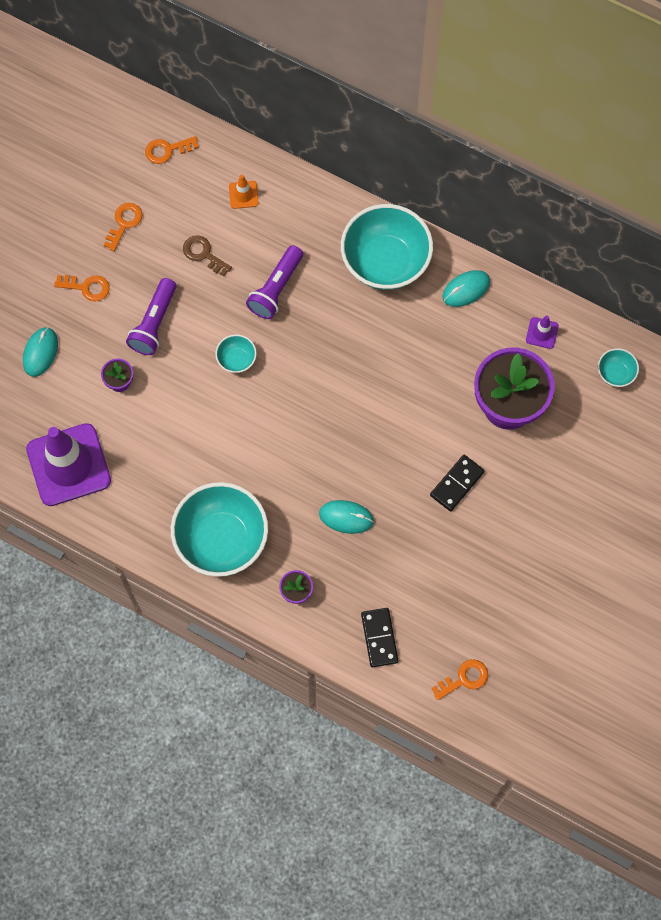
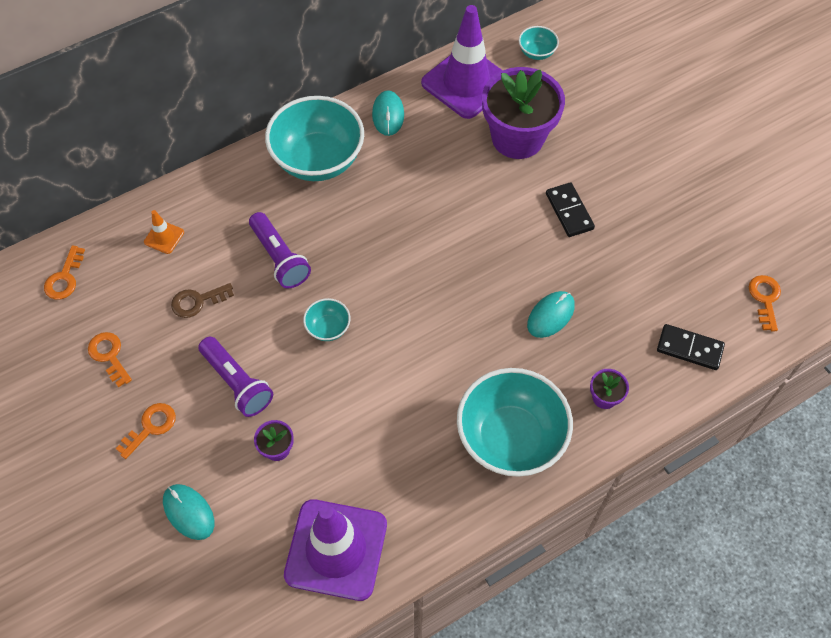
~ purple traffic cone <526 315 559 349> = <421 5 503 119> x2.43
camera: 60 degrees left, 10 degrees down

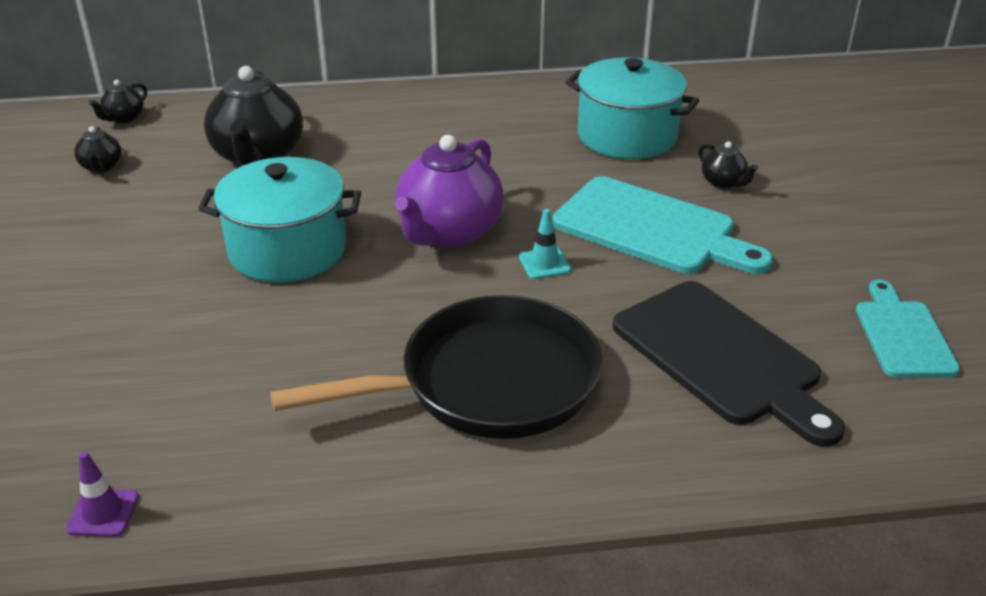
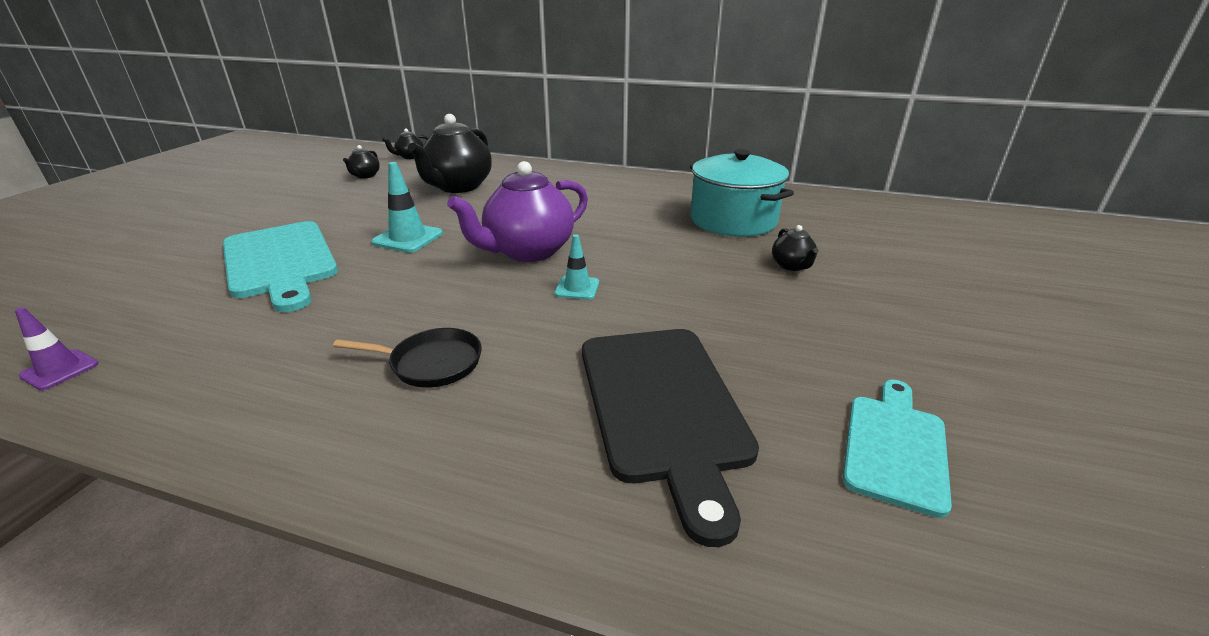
~ turquoise pot <198 157 361 283> to turquoise traffic cone <371 162 443 253>
~ turquoise cutting board <552 176 773 274> to <223 221 338 312>
~ black pan <270 295 603 439> = <333 328 482 388> x0.47
camera: 25 degrees right, 5 degrees down

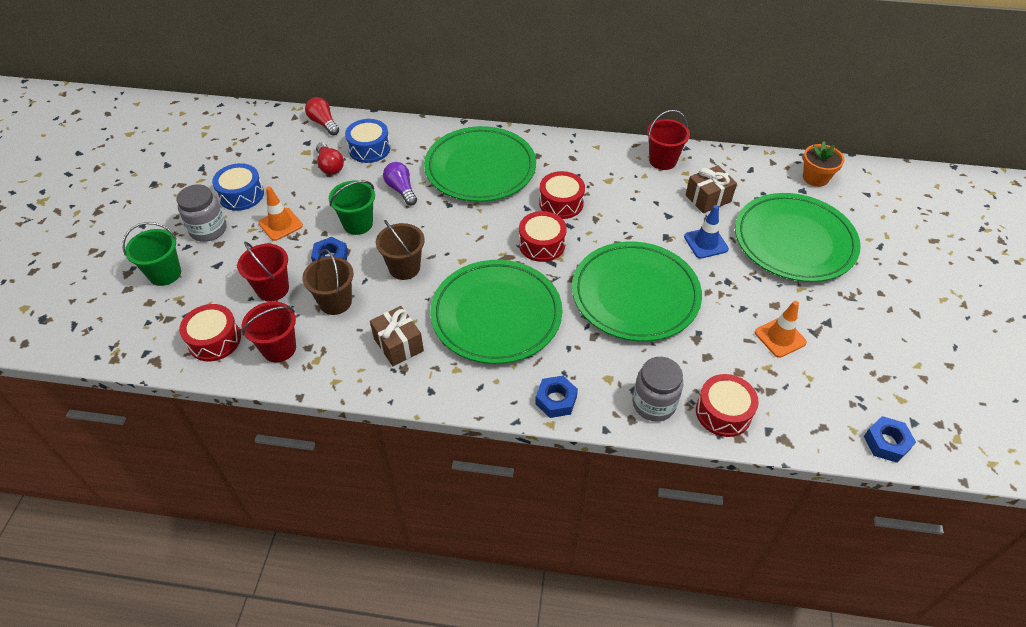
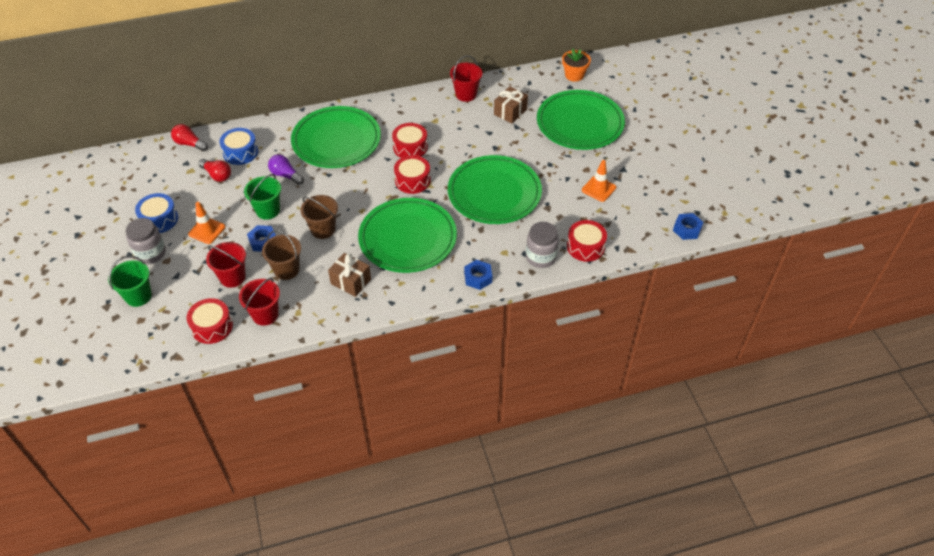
- blue traffic cone <684 205 729 259>
camera: 25 degrees left, 0 degrees up

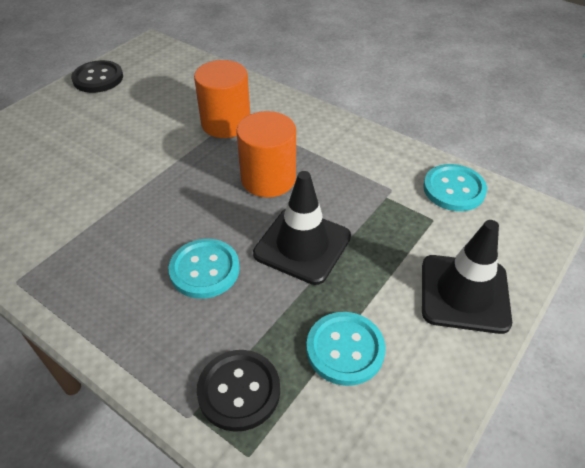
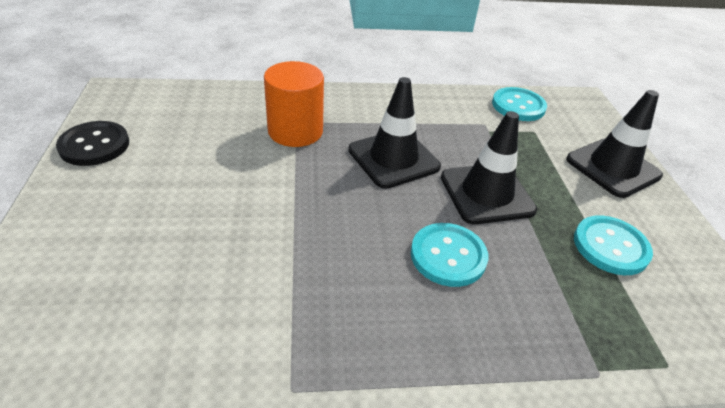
~ orange cylinder <236 111 296 197> to black traffic cone <348 77 441 189>
- black button <197 350 280 432>
camera: 45 degrees left, 5 degrees down

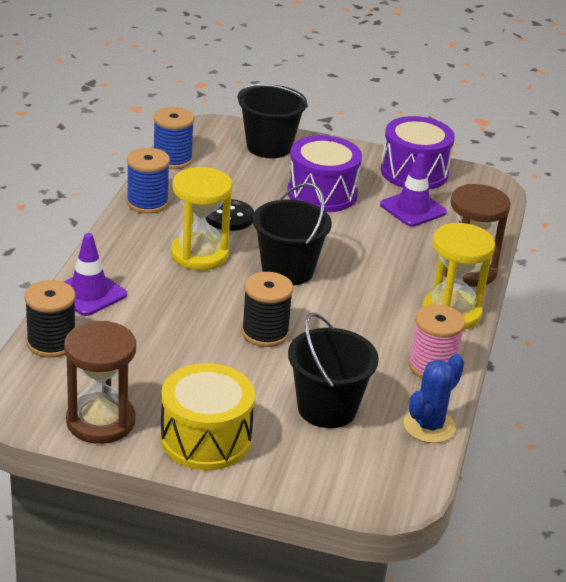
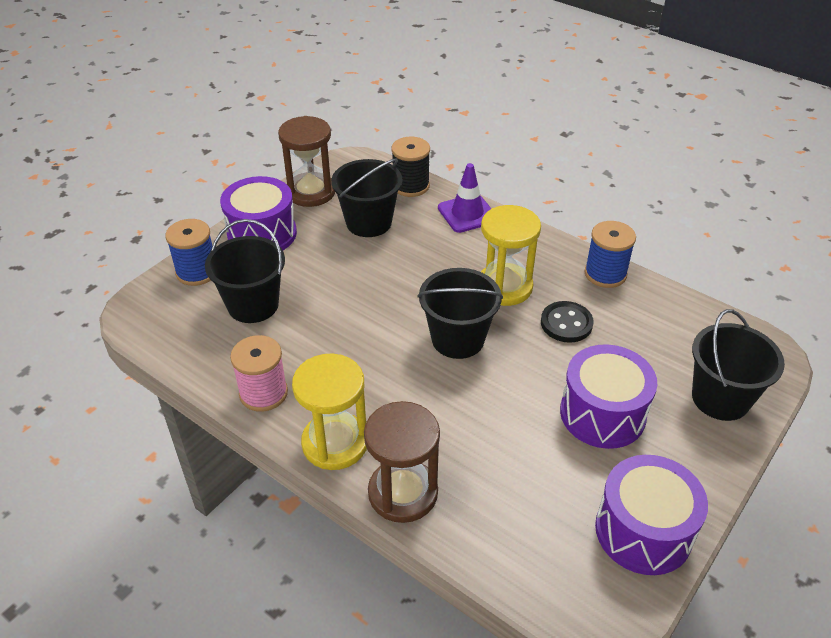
~ blue spool <154 107 194 169> to <165 219 212 286>
- purple traffic cone <380 153 447 227>
- black spool <241 272 293 347>
- blue cactus <404 354 464 443>
~ yellow drum <160 363 255 470> to purple drum <220 176 297 250>
+ black bucket <331 158 402 237>
camera: 115 degrees right, 10 degrees up

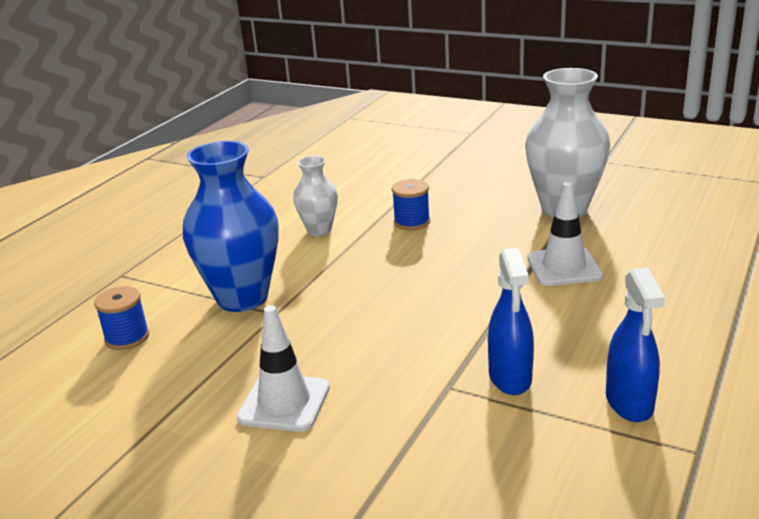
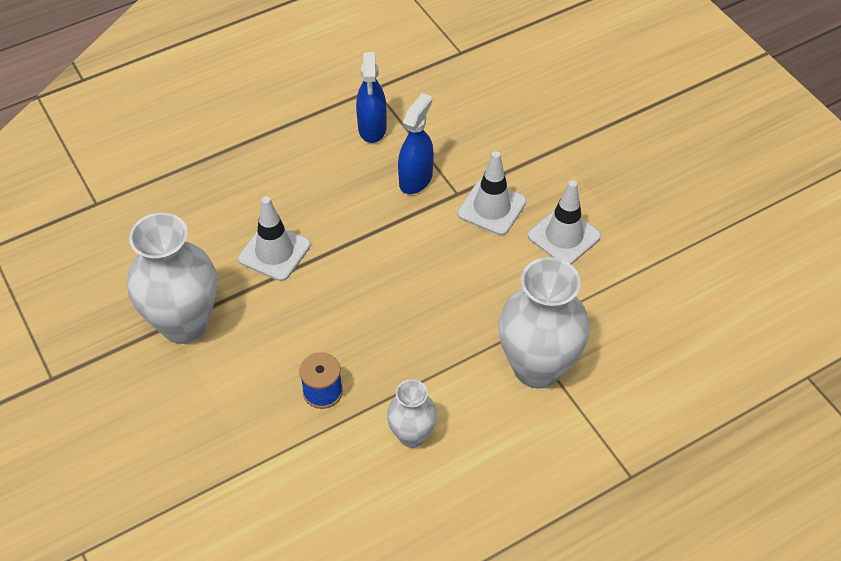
~ blue vase <183 141 279 312> to white vase <498 257 590 388>
~ blue spray bottle <606 267 665 422> = <356 52 387 143> 150 degrees clockwise
- blue spool <94 286 149 350>
+ white traffic cone <457 151 526 236>
camera: 150 degrees left, 25 degrees up

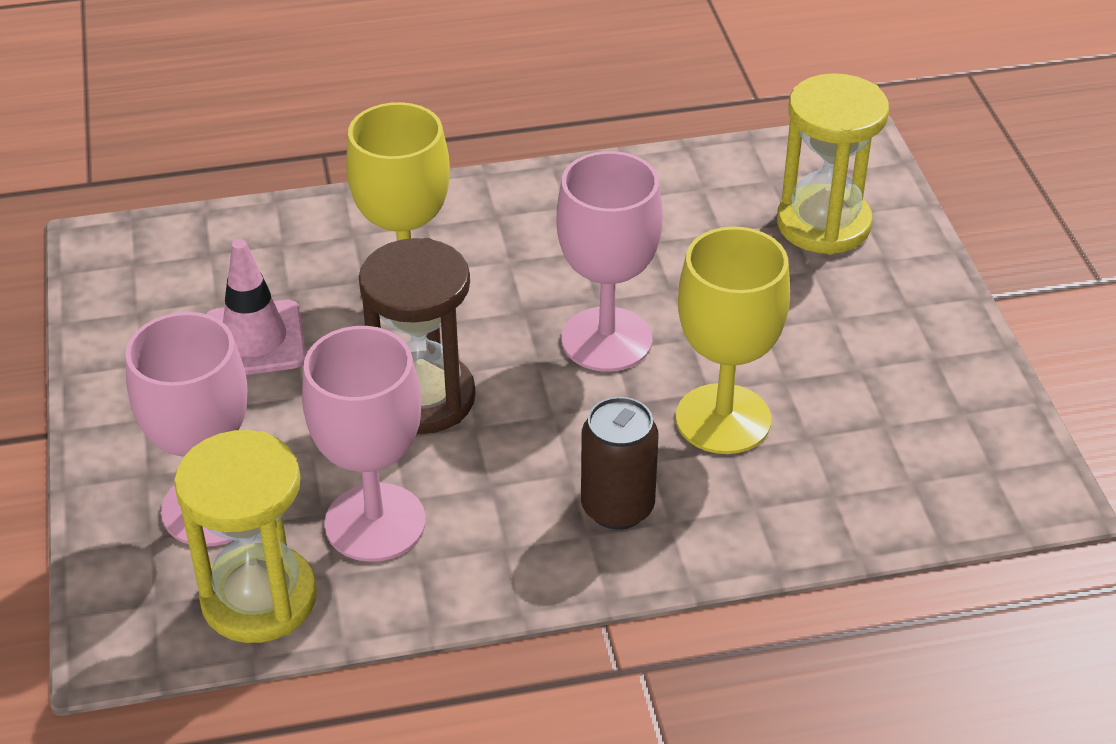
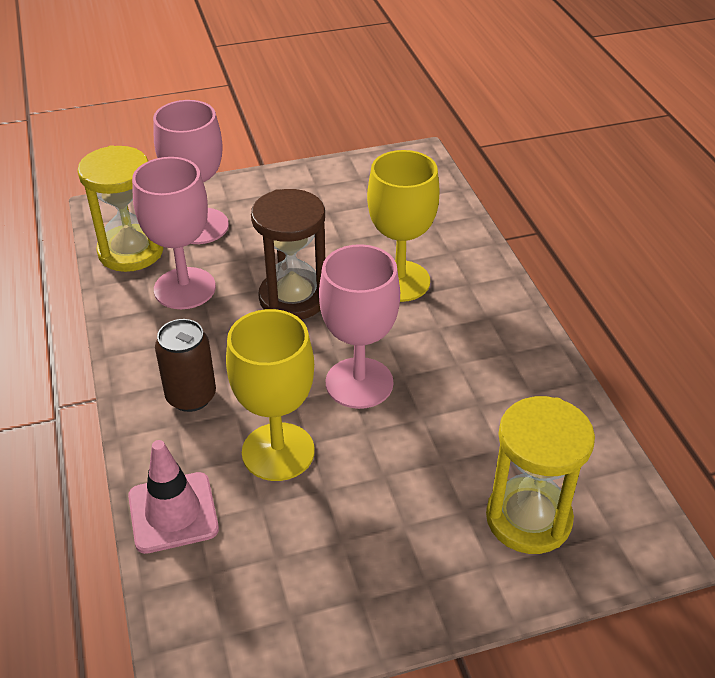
~ pink traffic cone <206 239 306 375> to <128 440 219 554>
camera: 85 degrees right, 0 degrees up

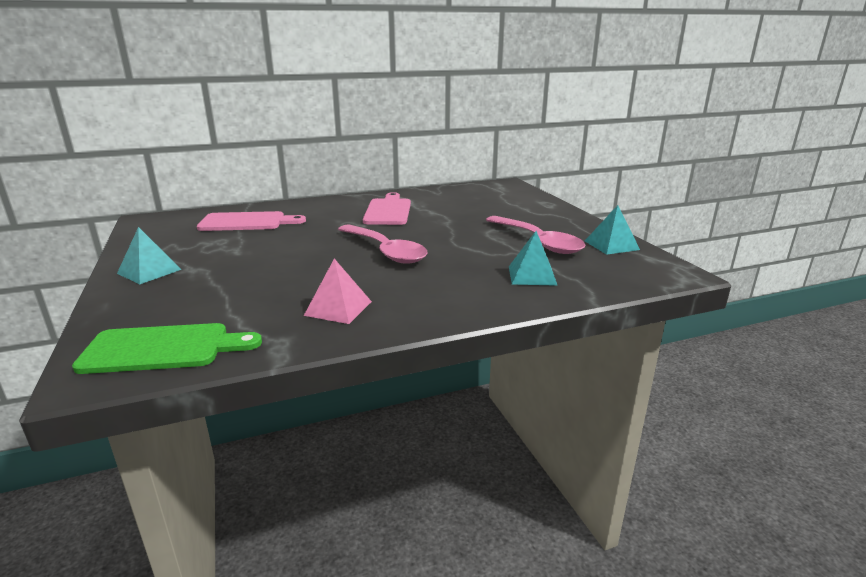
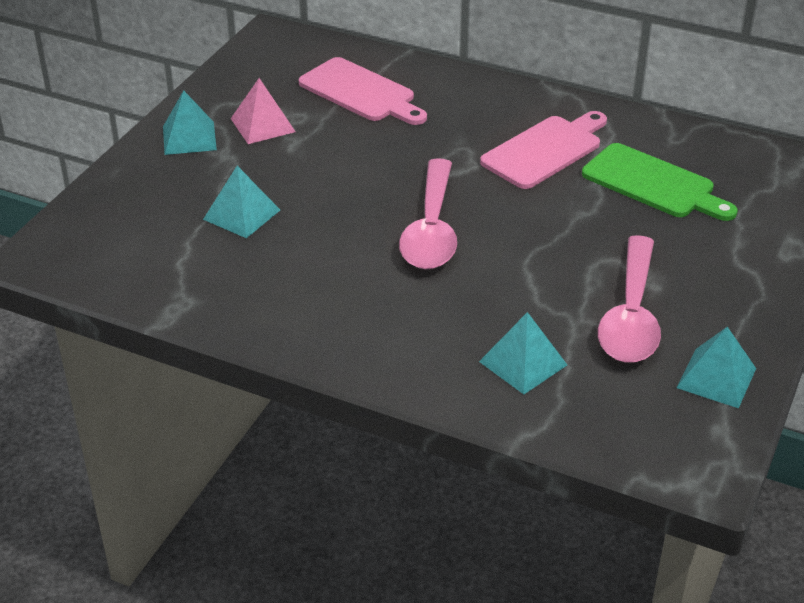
~ pink pyramid <304 259 372 324> to <231 78 296 144>
~ green cutting board <72 323 262 374> to <582 143 738 221>
+ turquoise pyramid <203 166 280 238>
camera: 45 degrees right, 15 degrees up

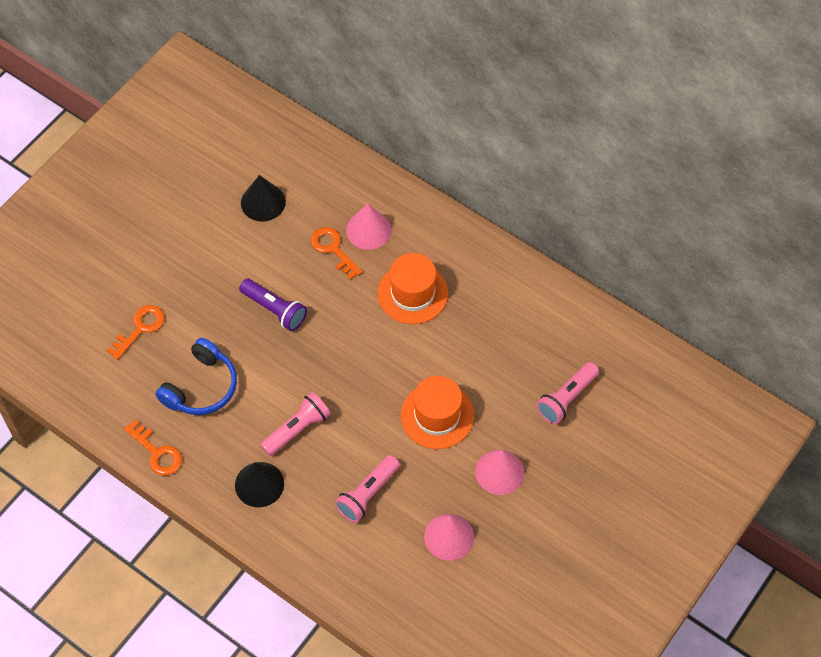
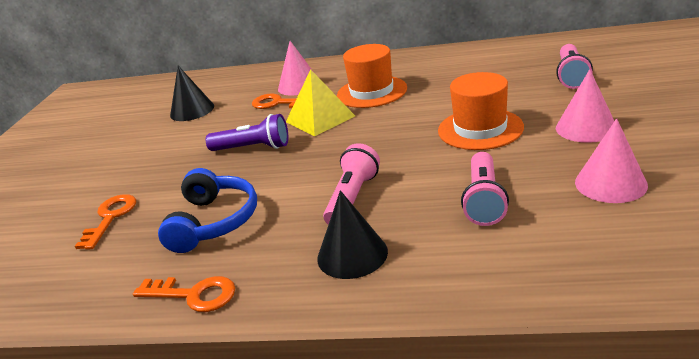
+ yellow pyramid <286 69 355 136>
camera: 25 degrees left, 30 degrees down

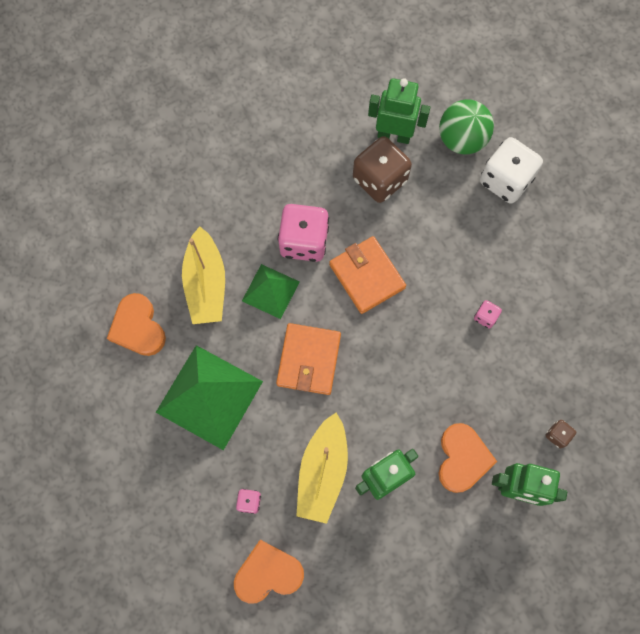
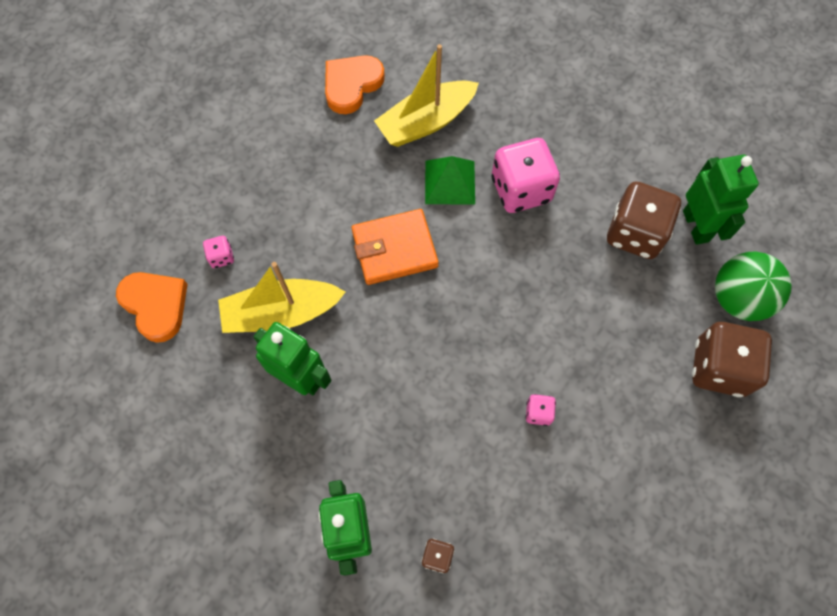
~ white dice <480 137 543 203> to brown dice <692 322 772 397>
- orange wallet <329 236 406 314>
- green pyramid <156 345 263 450>
- orange heart <439 423 497 493>
camera: 65 degrees right, 5 degrees down

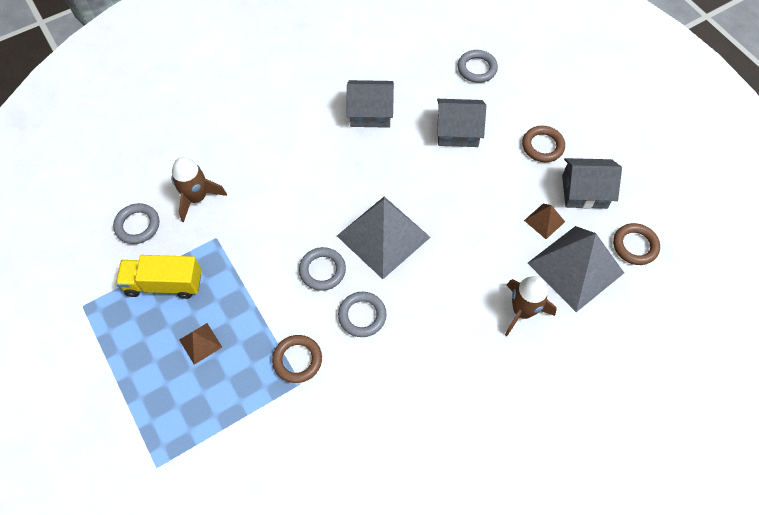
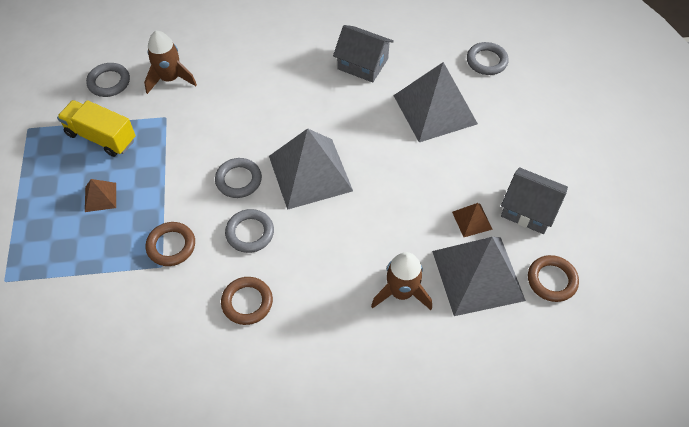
~ grey house <437 99 486 147> to grey pyramid <393 62 478 142>
~ brown ring <522 126 565 162> to <221 277 273 325>
camera: 25 degrees right, 5 degrees down

